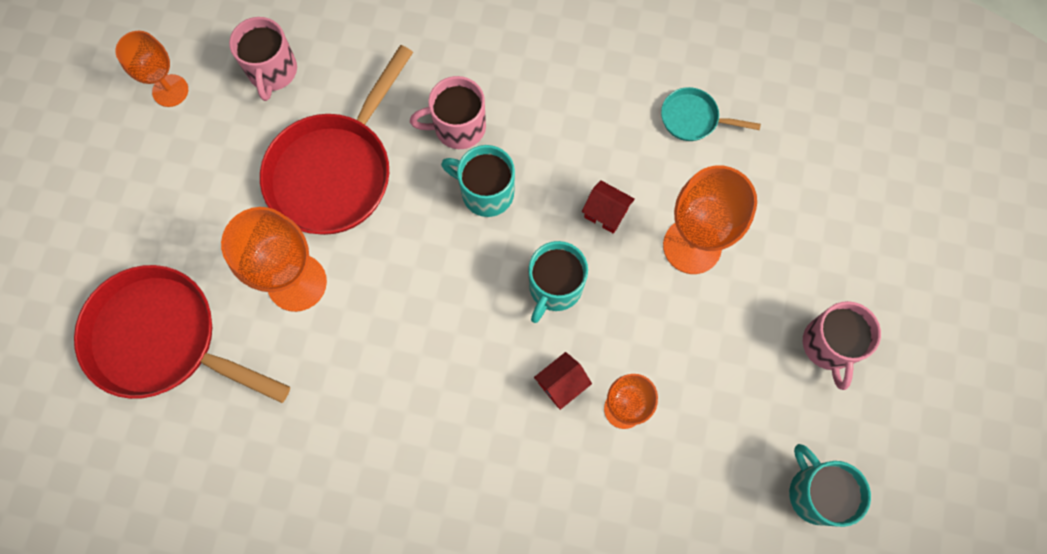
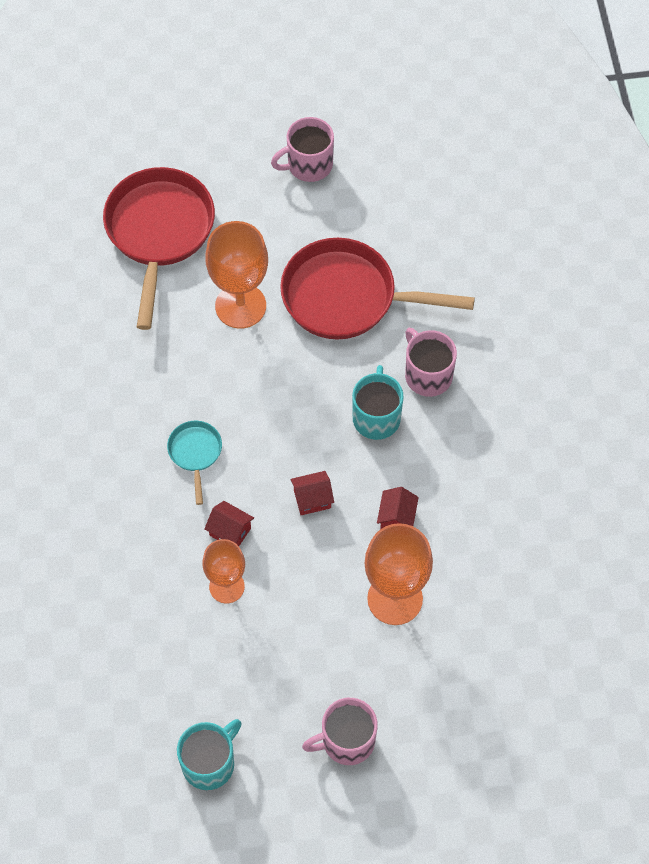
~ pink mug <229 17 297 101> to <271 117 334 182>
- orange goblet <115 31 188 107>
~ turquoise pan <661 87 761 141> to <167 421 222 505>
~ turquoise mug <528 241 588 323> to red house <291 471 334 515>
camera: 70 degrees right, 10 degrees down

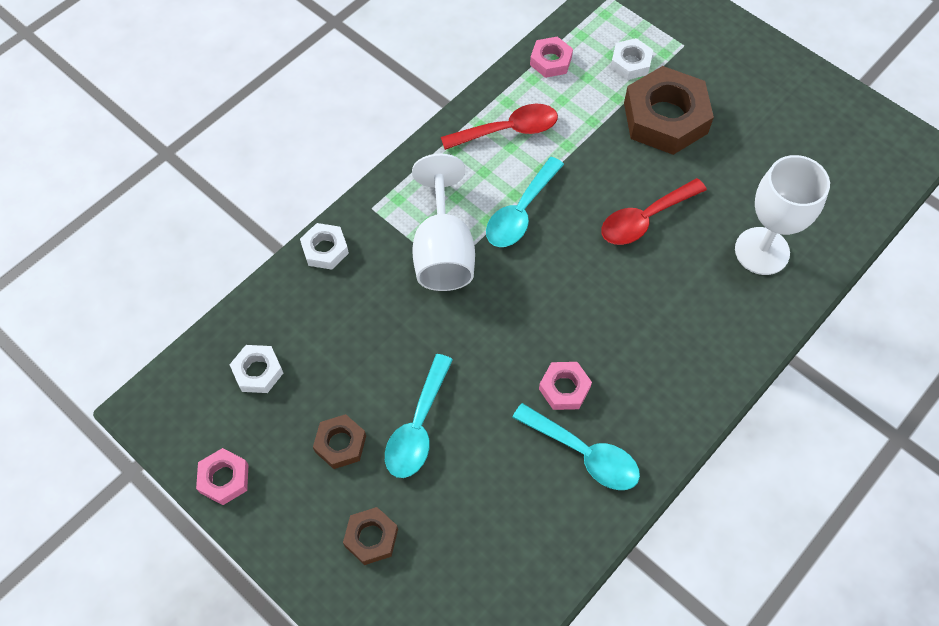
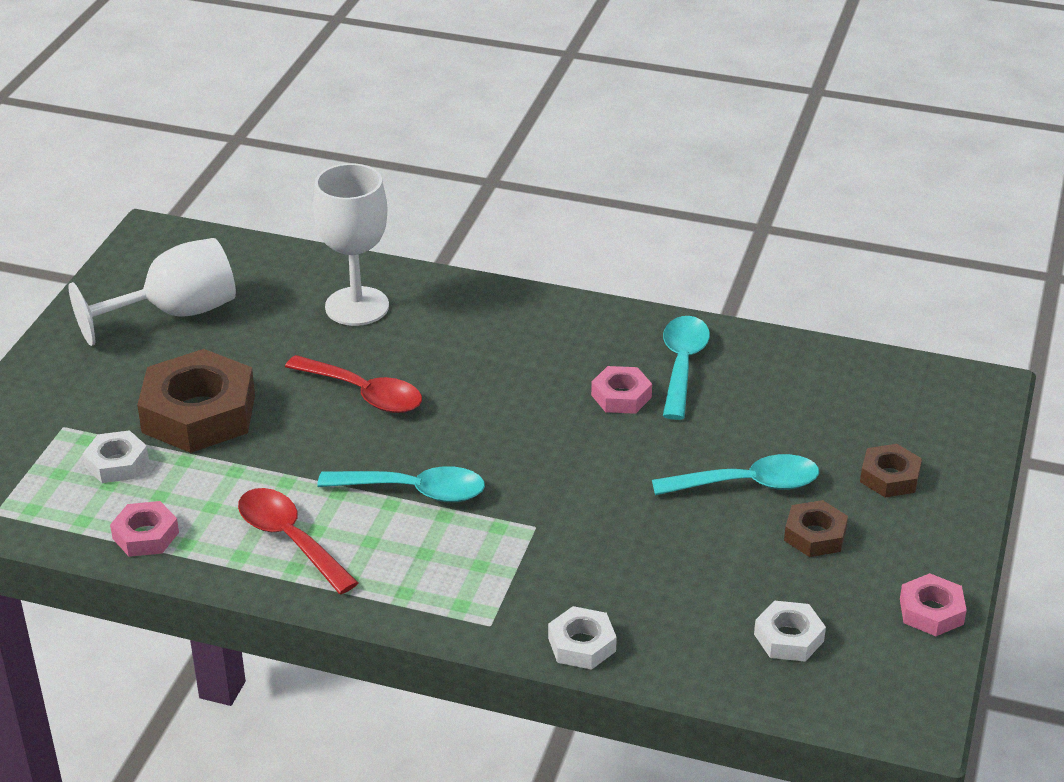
~ white goblet <412 154 475 291> to <68 238 236 346>
camera: 115 degrees left, 25 degrees down

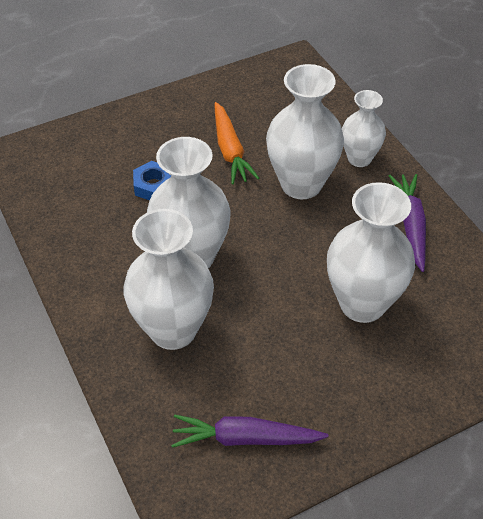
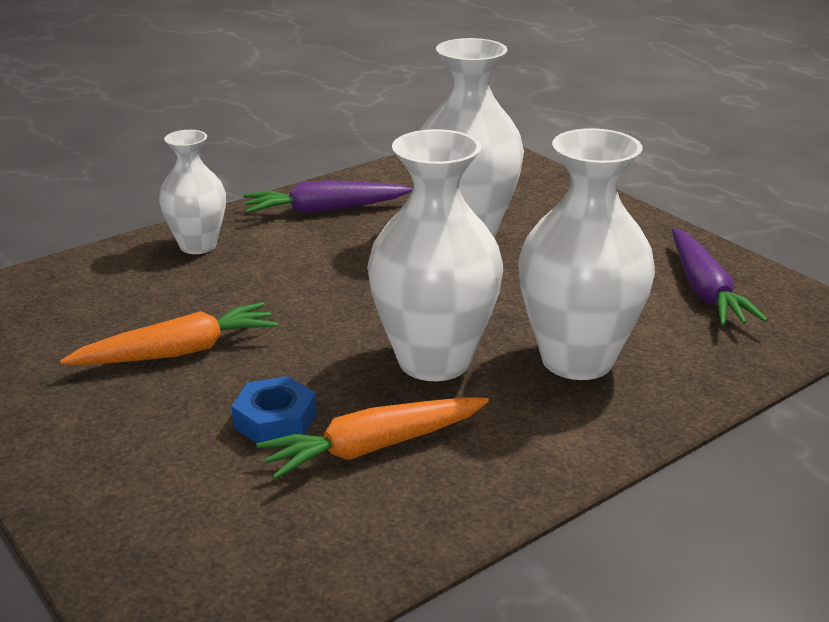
- white vase <266 64 344 199>
+ orange carrot <256 397 489 479>
camera: 100 degrees left, 20 degrees down

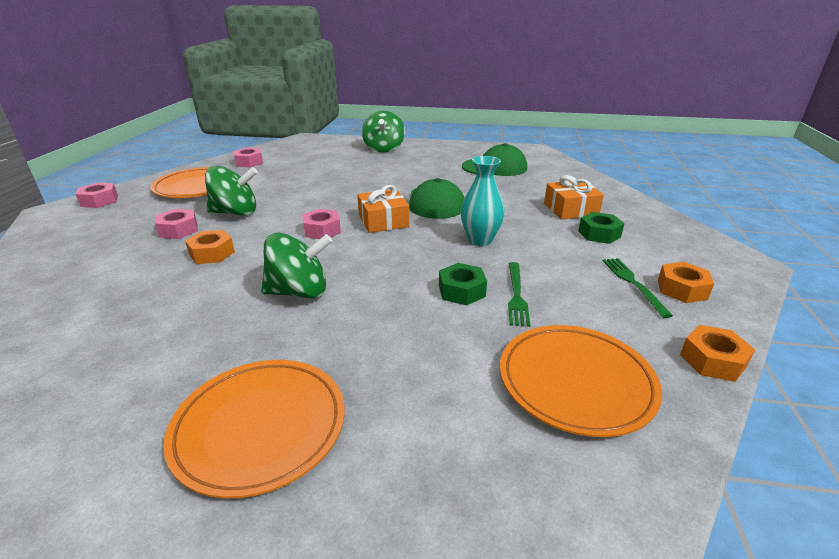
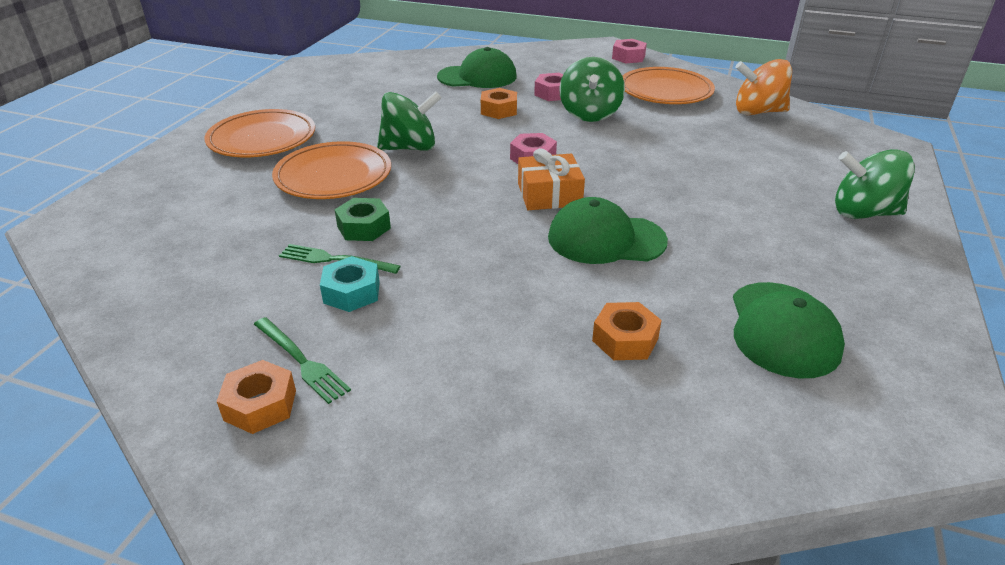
~ pink nut <233 147 263 168> to orange spinning top <735 59 792 115>
- turquoise vase <461 156 505 246>
- orange gift <544 175 604 220>
- green nut <578 212 625 244>
~ green spinning top <261 232 333 298> = <377 92 442 150> 105 degrees counterclockwise
~ green fork <603 258 673 318> = <254 317 351 404> 45 degrees clockwise
~ orange plate <500 325 662 437> to <272 141 391 199>
~ orange nut <680 325 755 382> to <592 302 662 360>
+ green cap <437 47 517 88>
+ turquoise nut <320 256 380 312>
camera: 100 degrees right, 5 degrees up

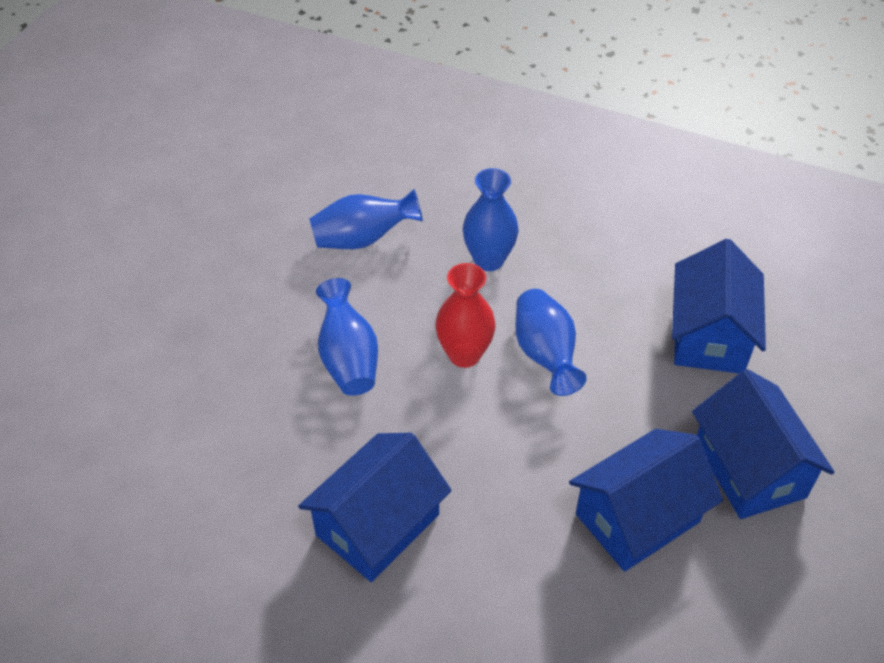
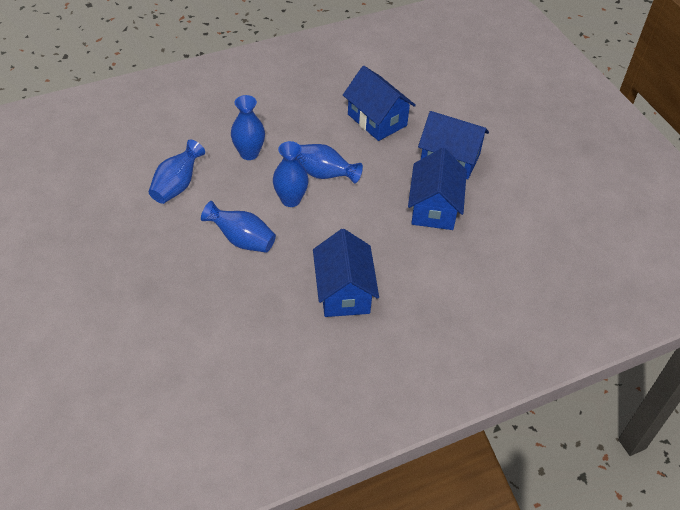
~ red vase <435 263 496 368> to blue vase <273 141 309 207>
camera: 50 degrees left, 0 degrees up

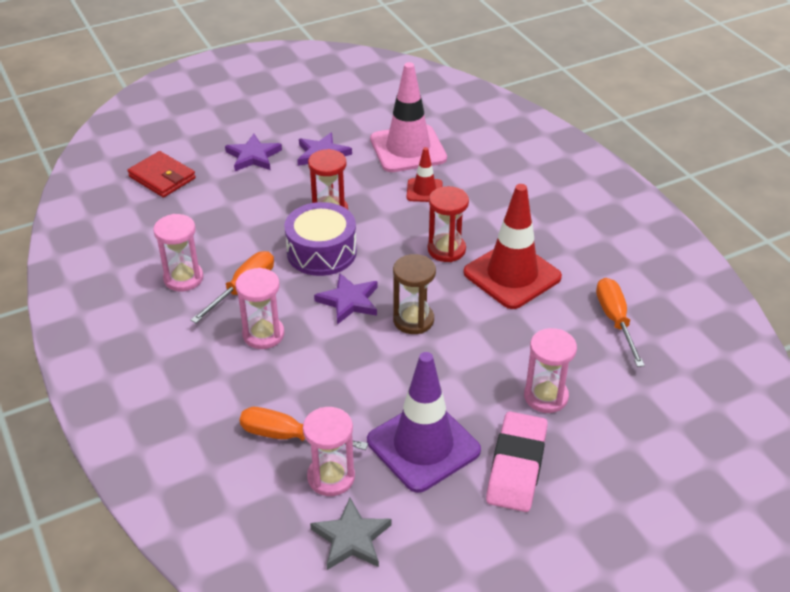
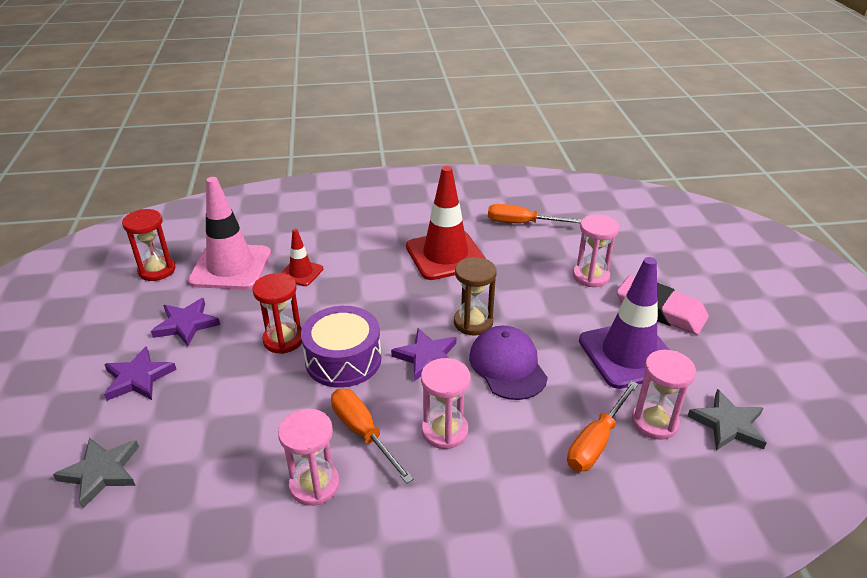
~ red wallet <127 151 196 198> to grey star <53 438 139 509>
~ red hourglass <428 186 469 262> to <122 209 175 281>
+ purple cap <469 326 548 400>
camera: 70 degrees left, 5 degrees down

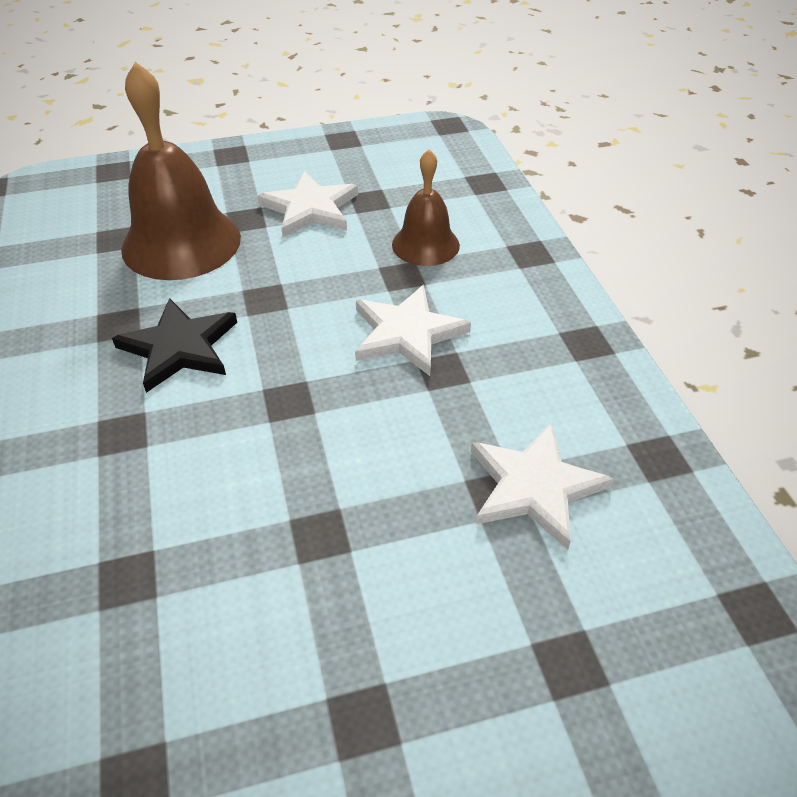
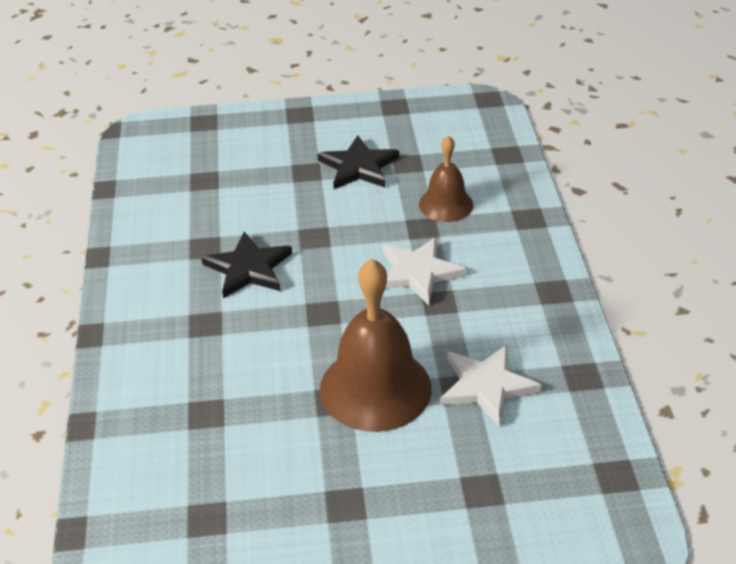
~ brown bell <121 62 241 280> to <320 259 432 432>
~ white star <257 171 358 237> to black star <318 135 399 189>
camera: 10 degrees right, 5 degrees down

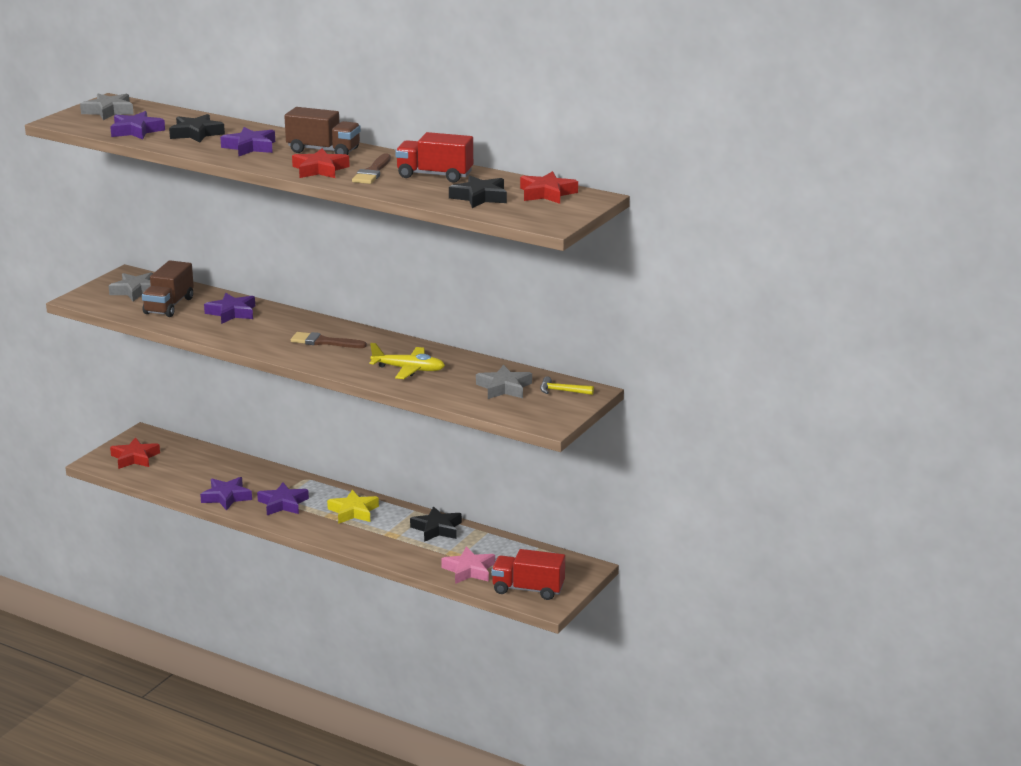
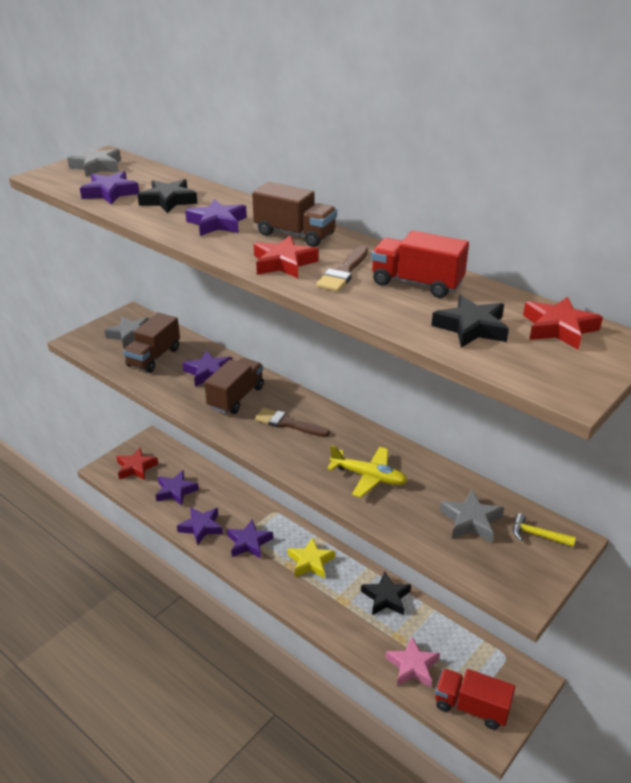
+ brown truck <204 358 264 414>
+ purple star <156 470 199 506>
camera: 10 degrees right, 10 degrees up

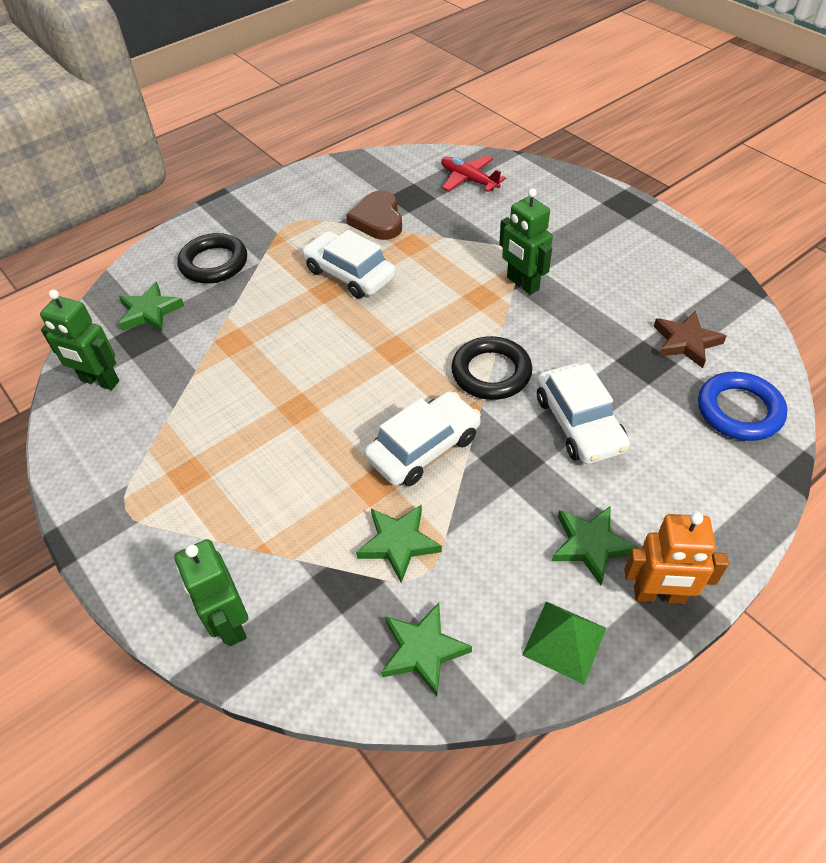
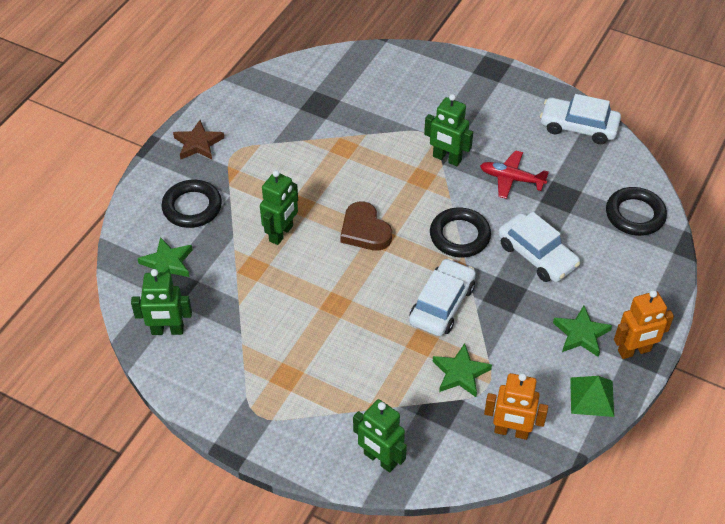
~ red plane <441 155 506 192> to <480 150 549 199>
~ brown heart <346 191 402 240> to <340 202 392 251>
~ white car <302 230 396 299> to <540 94 621 144>
~ brown star <654 311 726 368> to <173 120 224 159>
~ blue ring <698 372 787 441> to black ring <606 187 667 236>
~ green star <381 603 472 697> to orange robot <484 373 548 440>
+ green robot <260 170 298 245>
camera: 25 degrees left, 0 degrees up

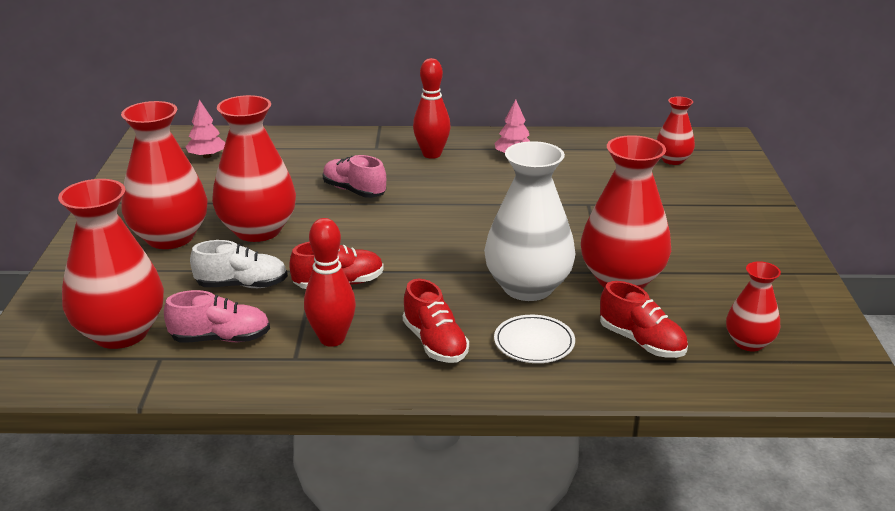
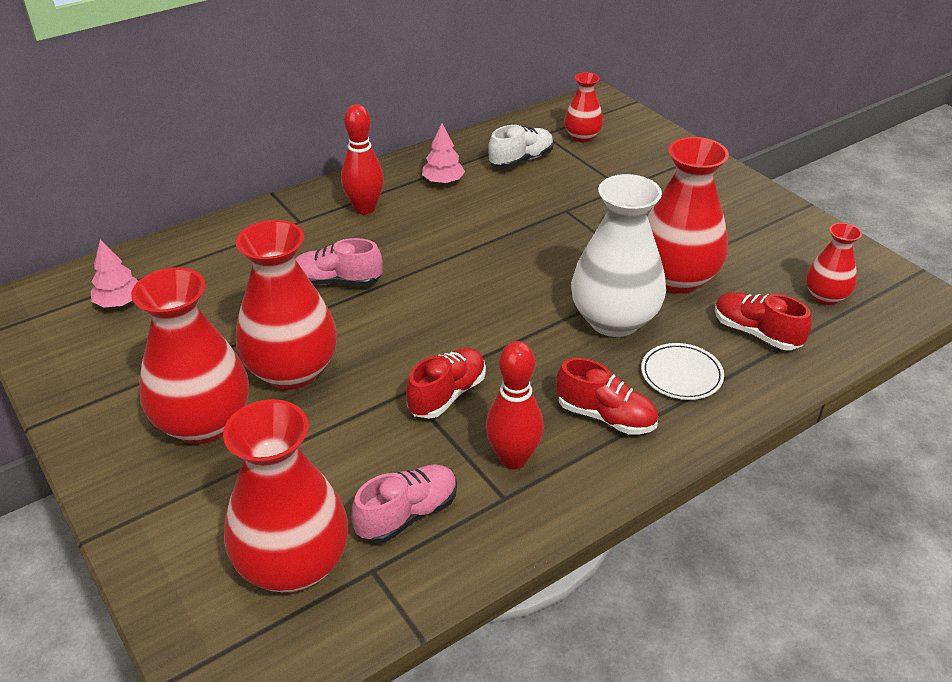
~ white shoe <190 240 288 288> to <488 125 554 168>
~ red shoe <600 281 688 358> = <715 292 812 350> 150 degrees counterclockwise
camera: 35 degrees left, 10 degrees up

